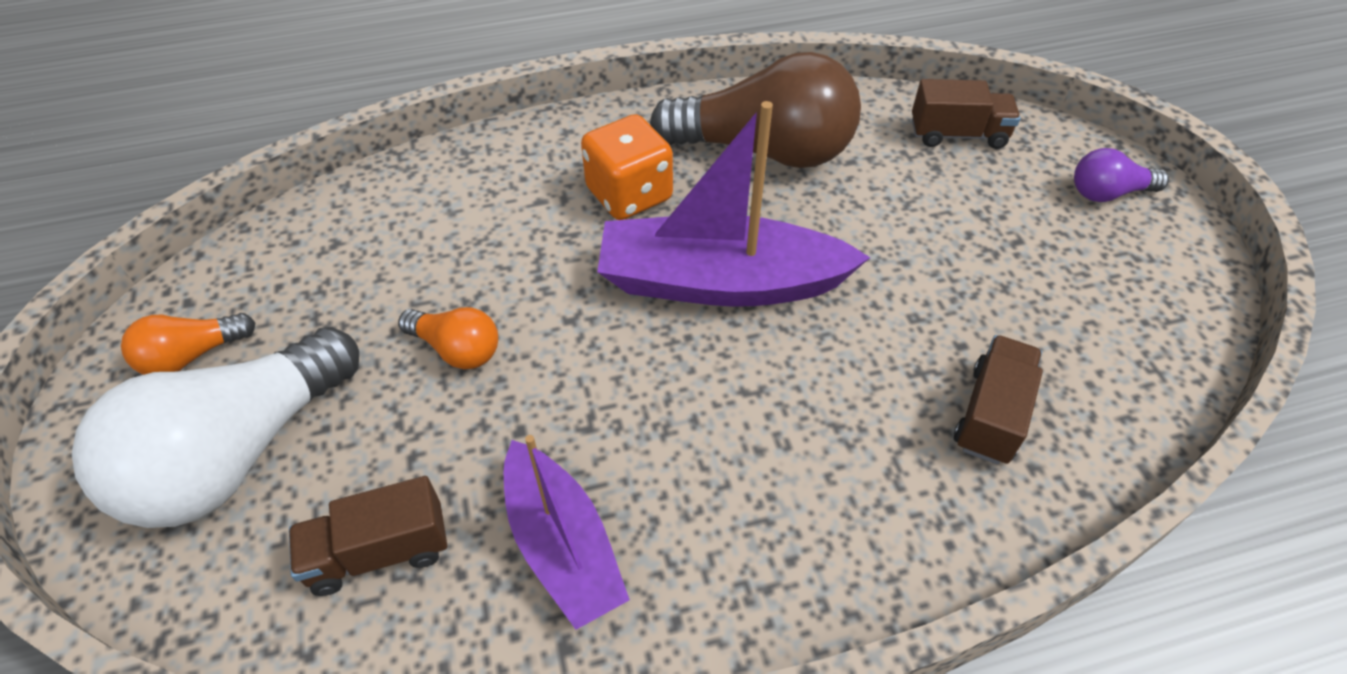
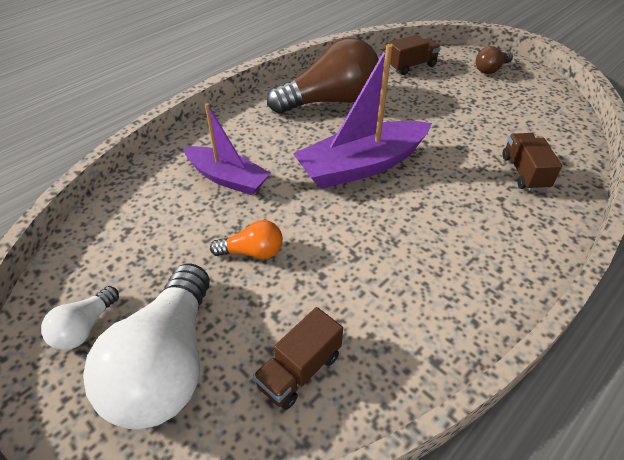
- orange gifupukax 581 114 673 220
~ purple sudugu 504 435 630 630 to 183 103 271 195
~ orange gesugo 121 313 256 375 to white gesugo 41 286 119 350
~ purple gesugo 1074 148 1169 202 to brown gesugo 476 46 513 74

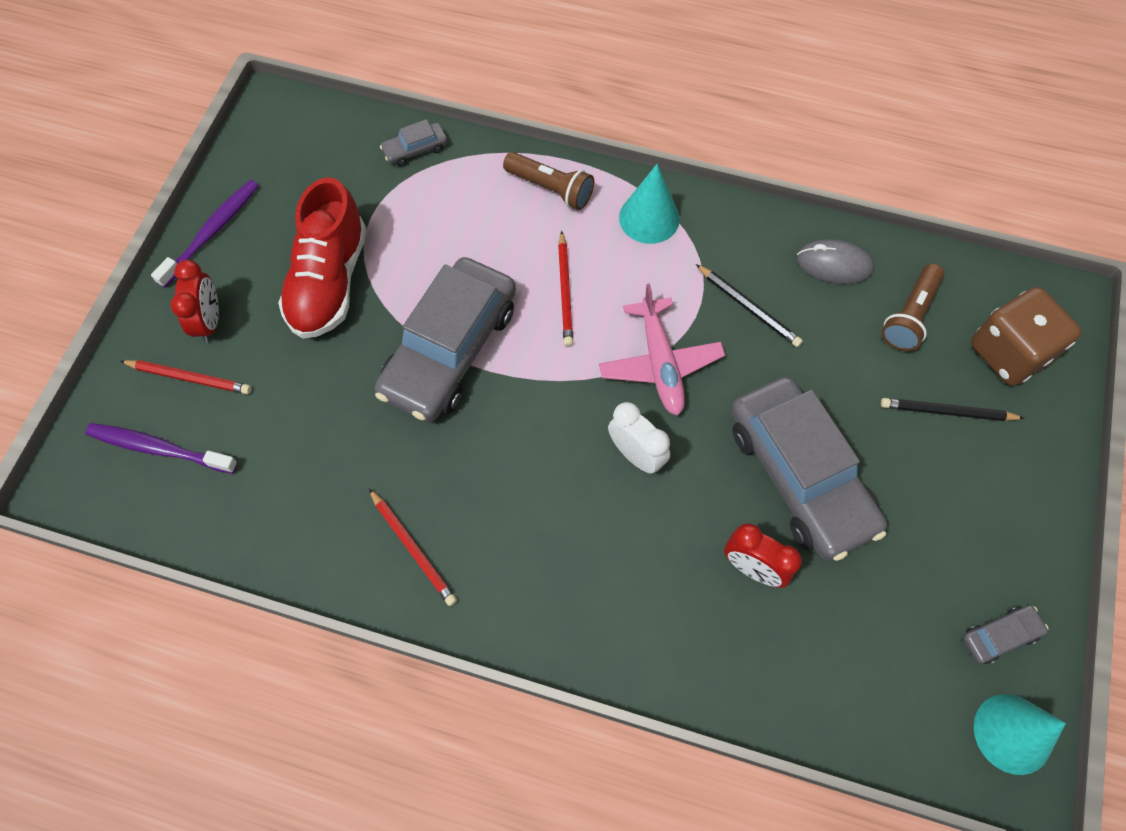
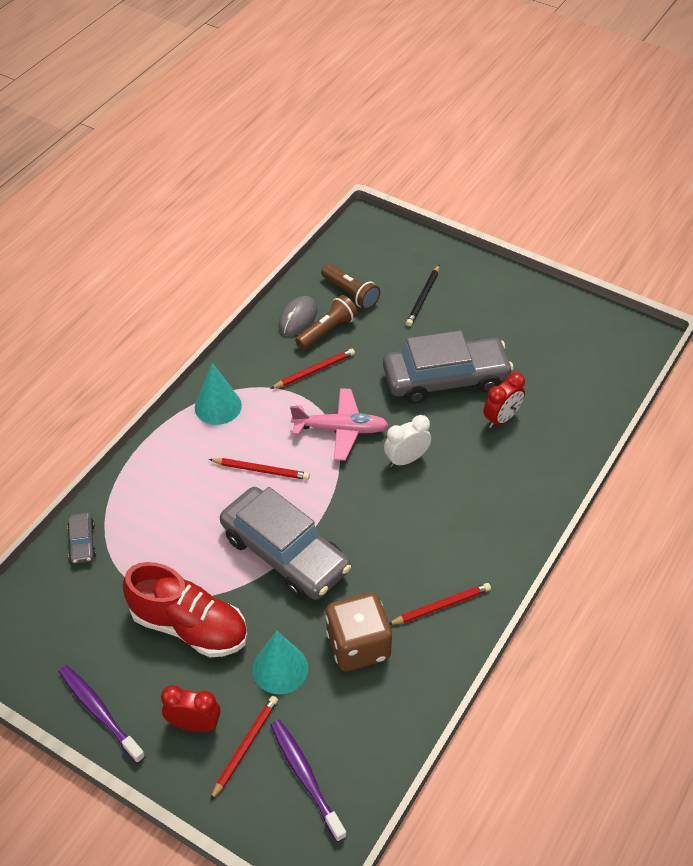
- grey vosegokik 962 605 1049 664
~ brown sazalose 503 152 594 210 to 295 295 358 350
~ brown gifupukax 971 287 1081 386 to 326 593 392 671
~ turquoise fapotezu 974 694 1066 775 to 253 631 308 695
~ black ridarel 696 264 803 347 to red ridarel 270 349 355 389
~ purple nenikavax 85 423 238 474 = 270 720 347 842 120 degrees clockwise

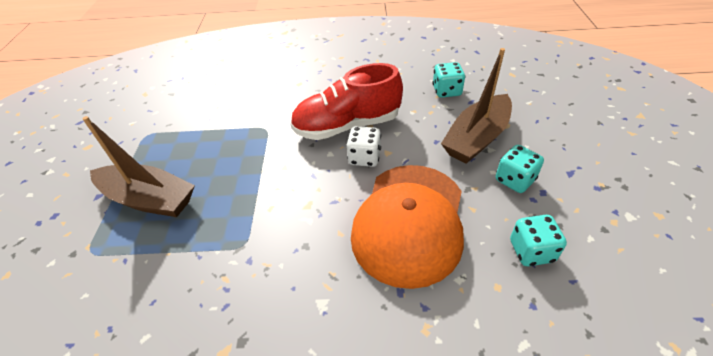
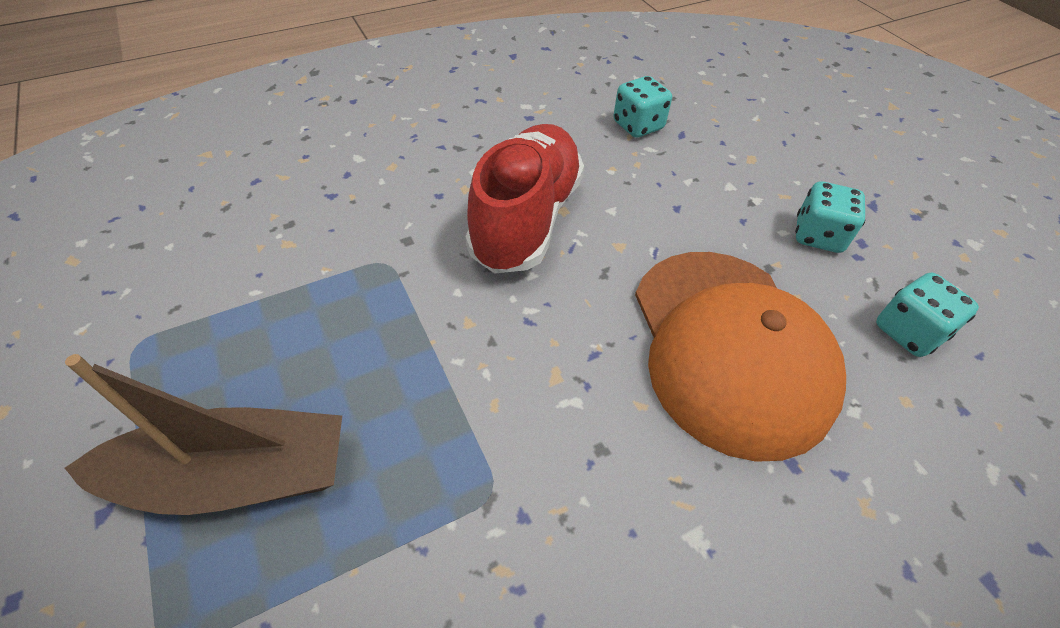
- white gifupukax 347 126 381 167
- brown sudugu 441 48 512 164
~ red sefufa 290 63 403 140 = 465 124 584 274 150 degrees clockwise

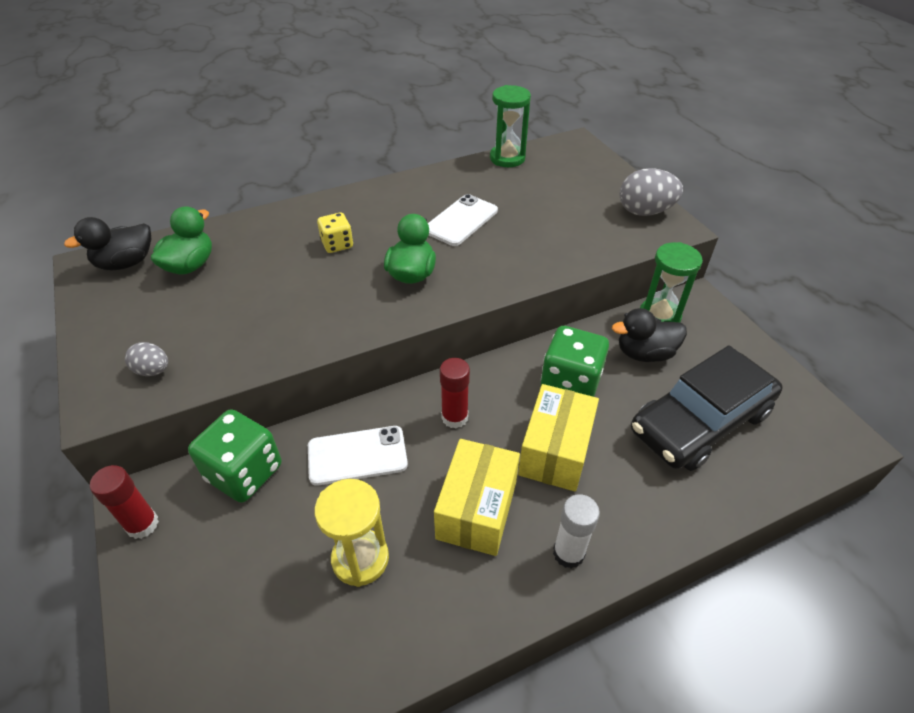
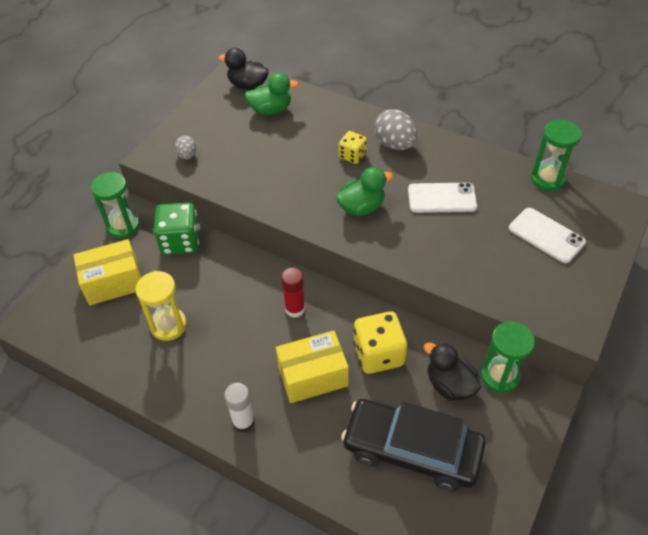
~ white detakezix 308 426 408 486 to 509 208 586 263
~ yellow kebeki 434 439 520 556 to 73 239 141 305
~ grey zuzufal 620 168 683 216 to 374 109 418 150
~ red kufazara 90 465 159 539 to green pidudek 90 172 140 238
~ green gifupukax 541 326 609 397 to yellow gifupukax 353 311 407 374

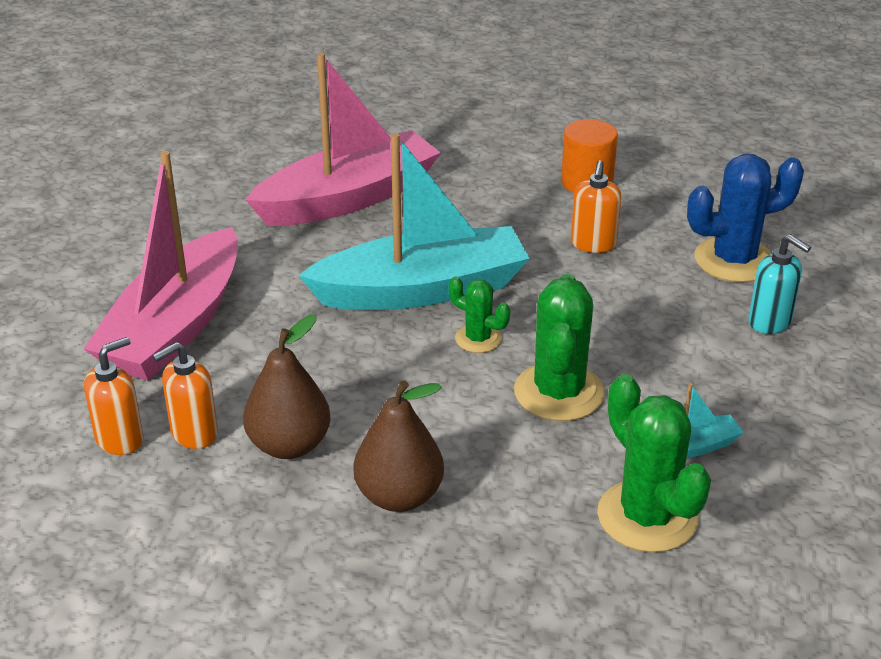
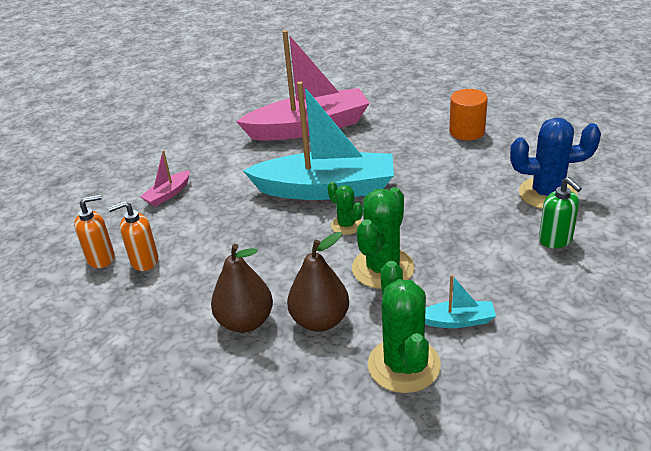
- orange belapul 571 160 621 253
~ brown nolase 243 315 331 459 to 287 232 349 332
~ turquoise belapul 748 234 811 334 to green belapul 539 177 582 248
~ pink sudugu 84 151 238 381 = 140 150 190 207 x0.41

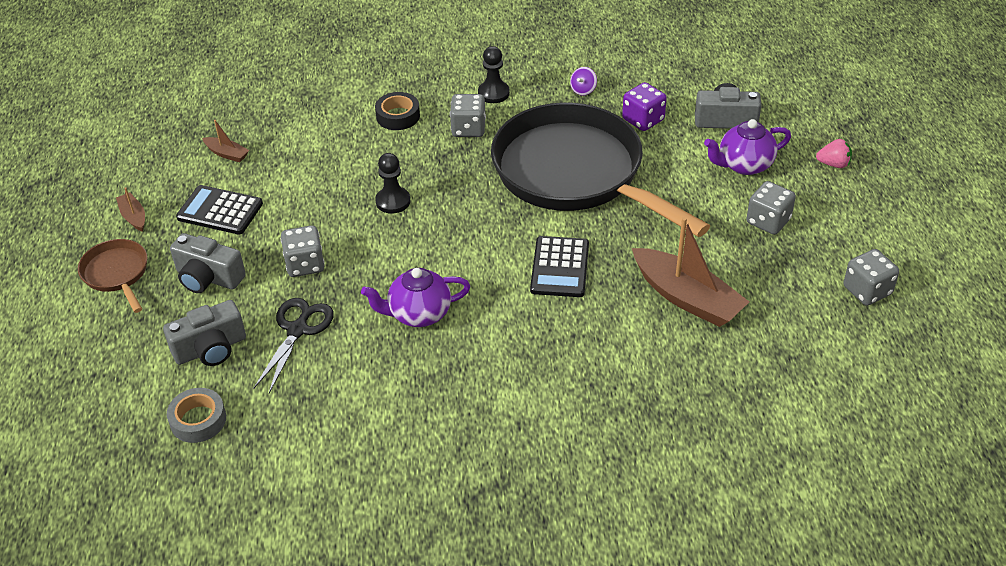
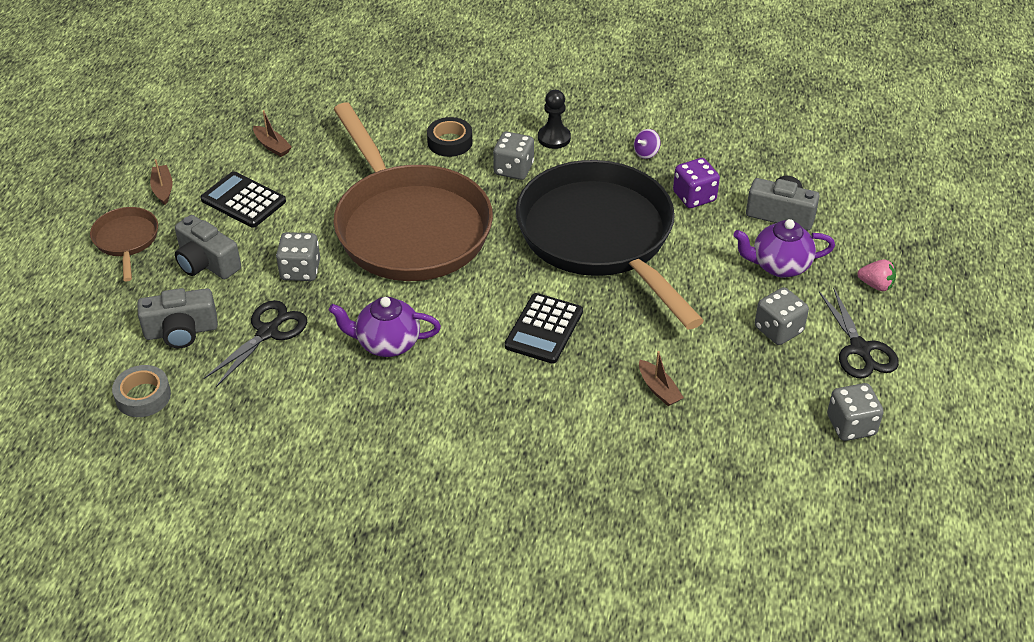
+ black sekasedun 819 288 899 379
~ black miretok 375 153 410 214 to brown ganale 333 103 493 281
~ brown sudugu 632 217 749 327 = 639 351 684 406 x0.47

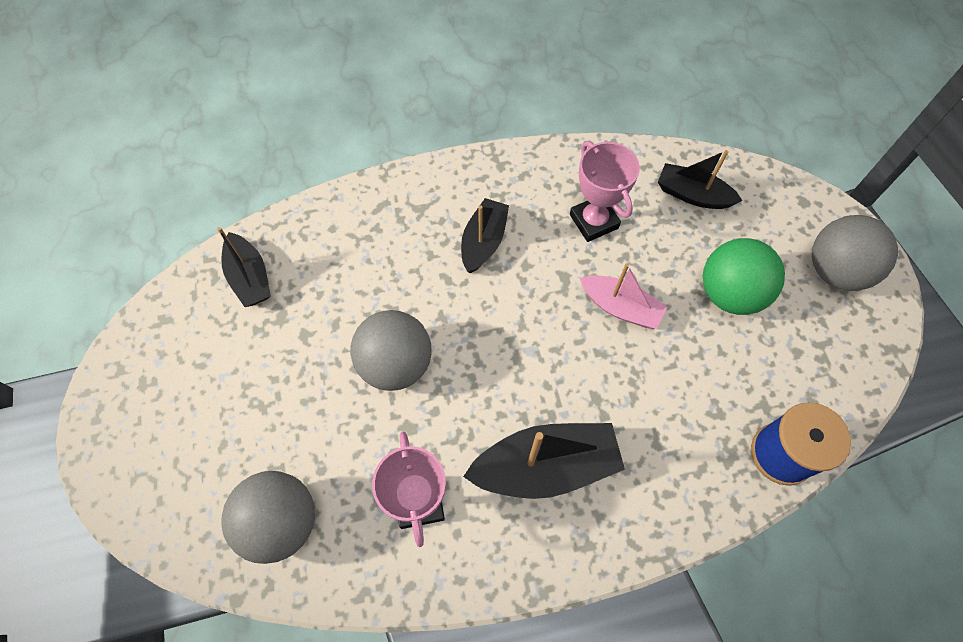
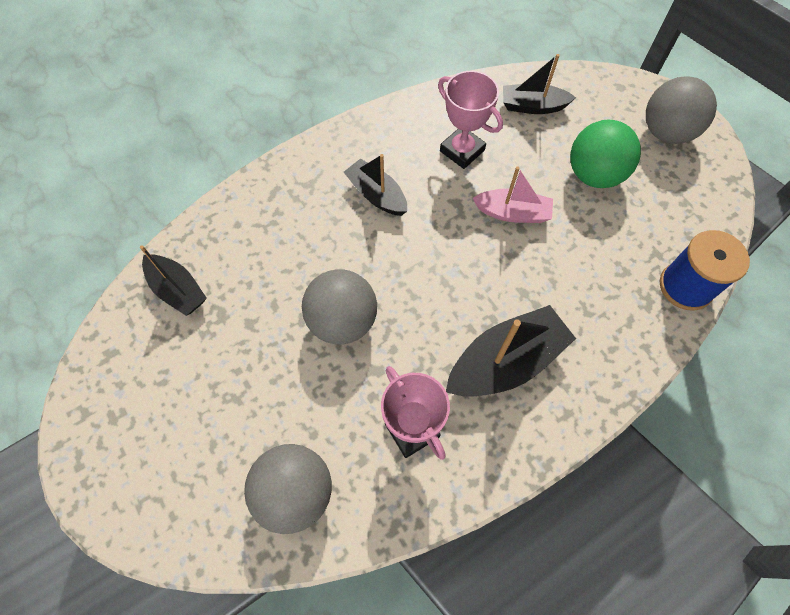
~ black sudugu 461 198 509 273 = 344 154 407 216 45 degrees counterclockwise

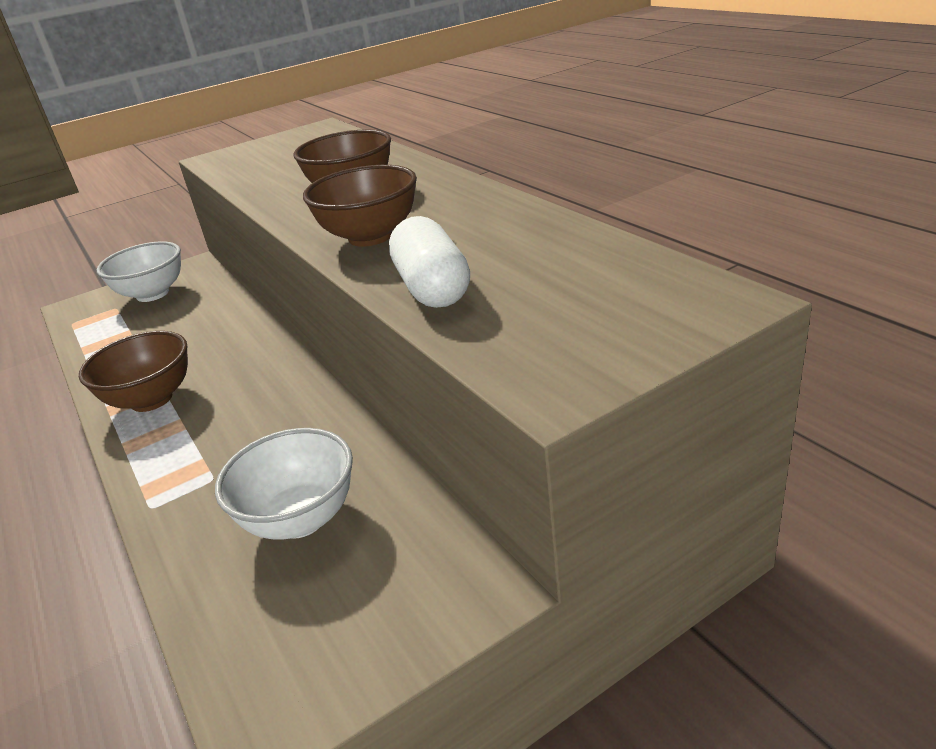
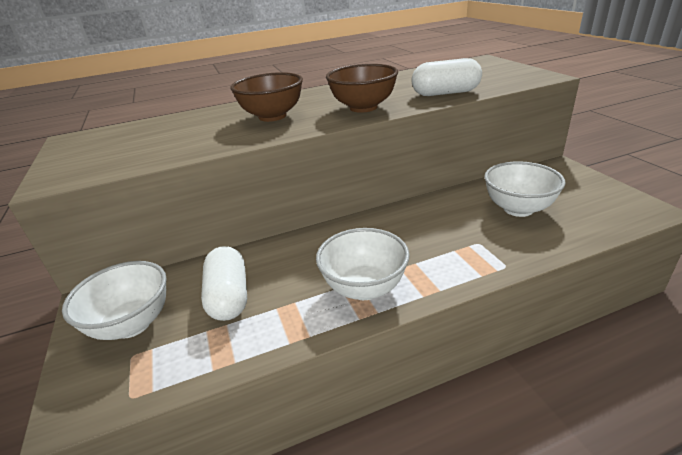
+ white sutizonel 201 246 247 321
~ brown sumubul 79 331 188 412 to white sumubul 316 228 410 300

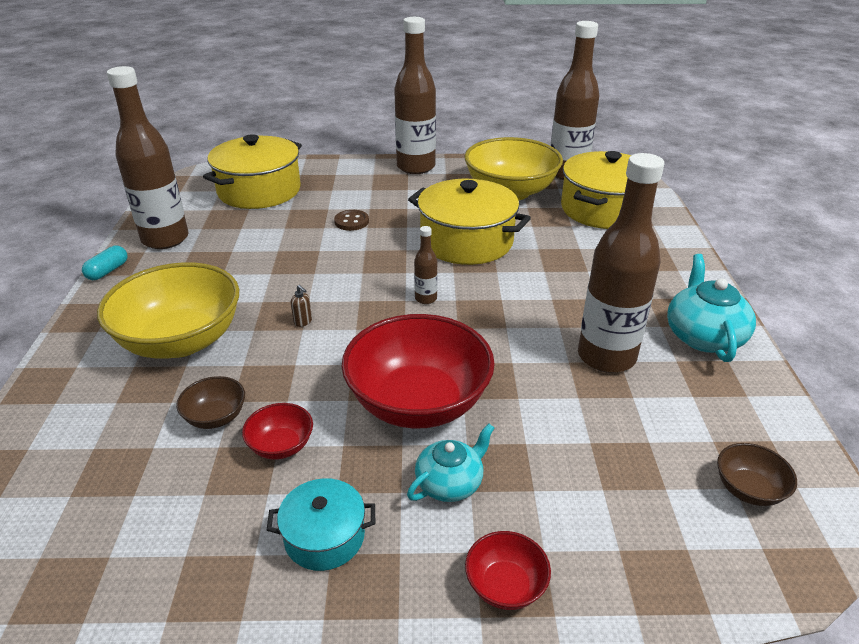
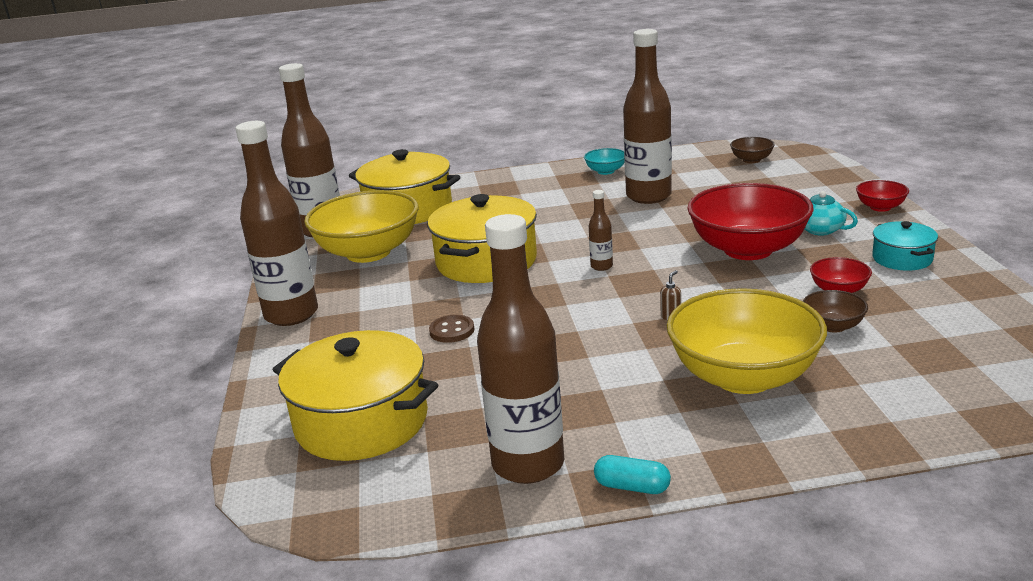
~ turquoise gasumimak 667 254 756 362 to turquoise sumubul 584 148 625 175

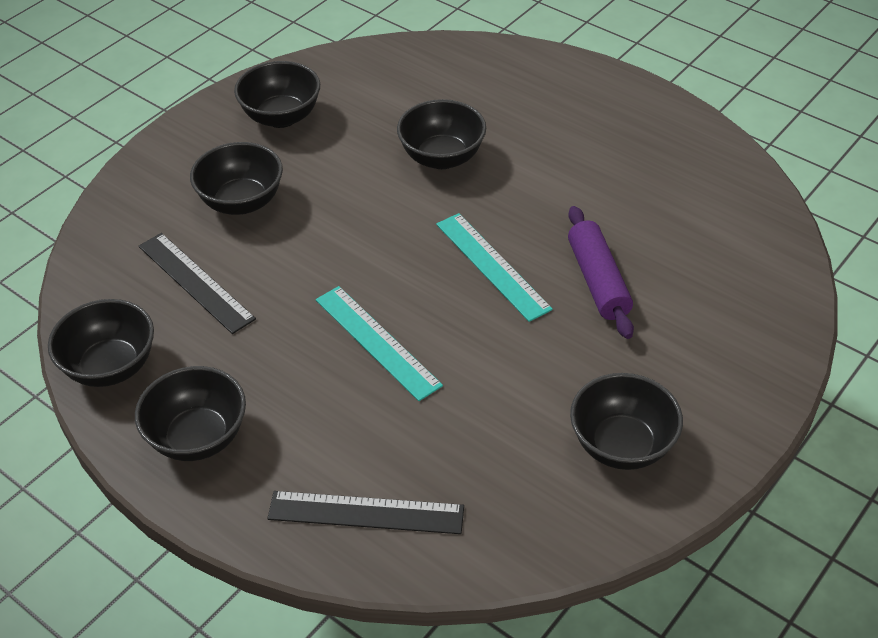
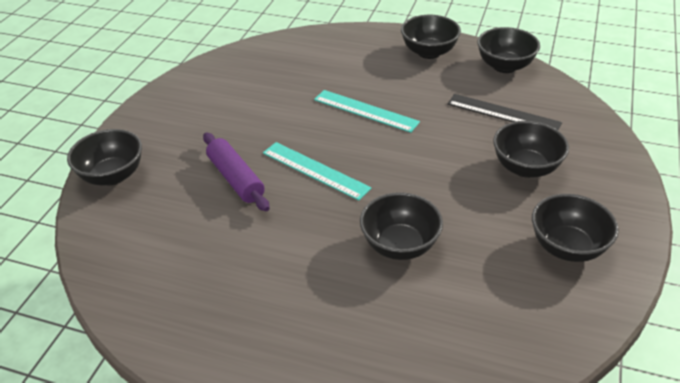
- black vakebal 267 491 464 534
~ black sumubul 570 373 683 470 to 67 129 142 185

